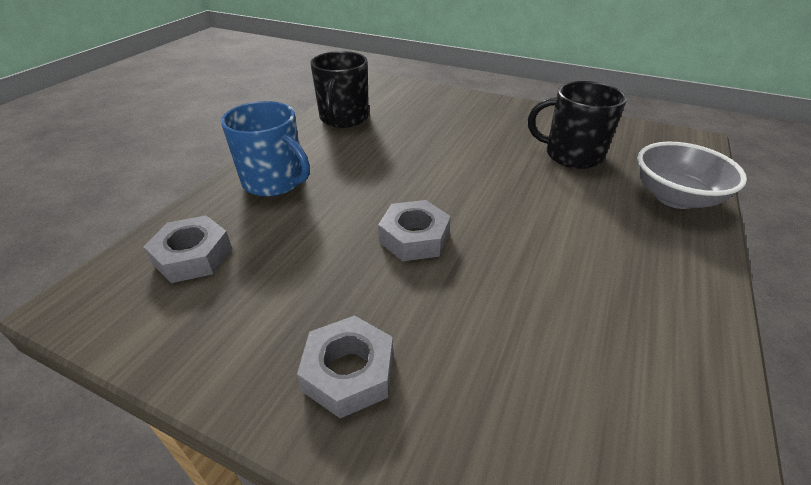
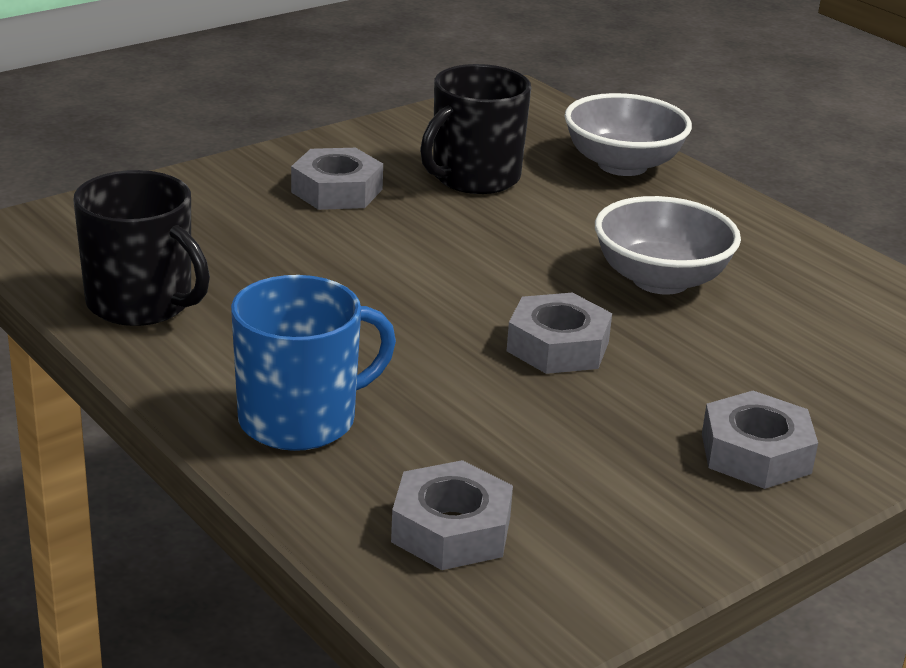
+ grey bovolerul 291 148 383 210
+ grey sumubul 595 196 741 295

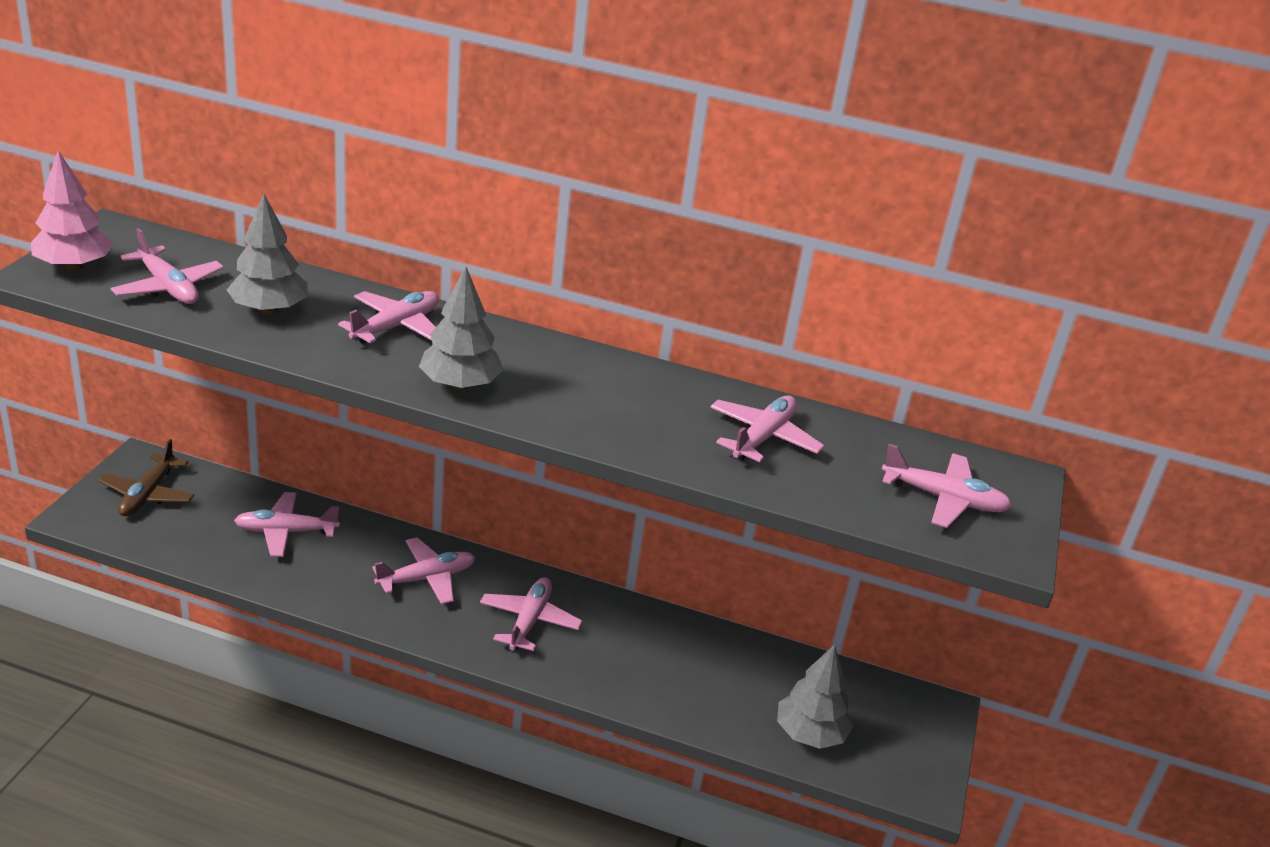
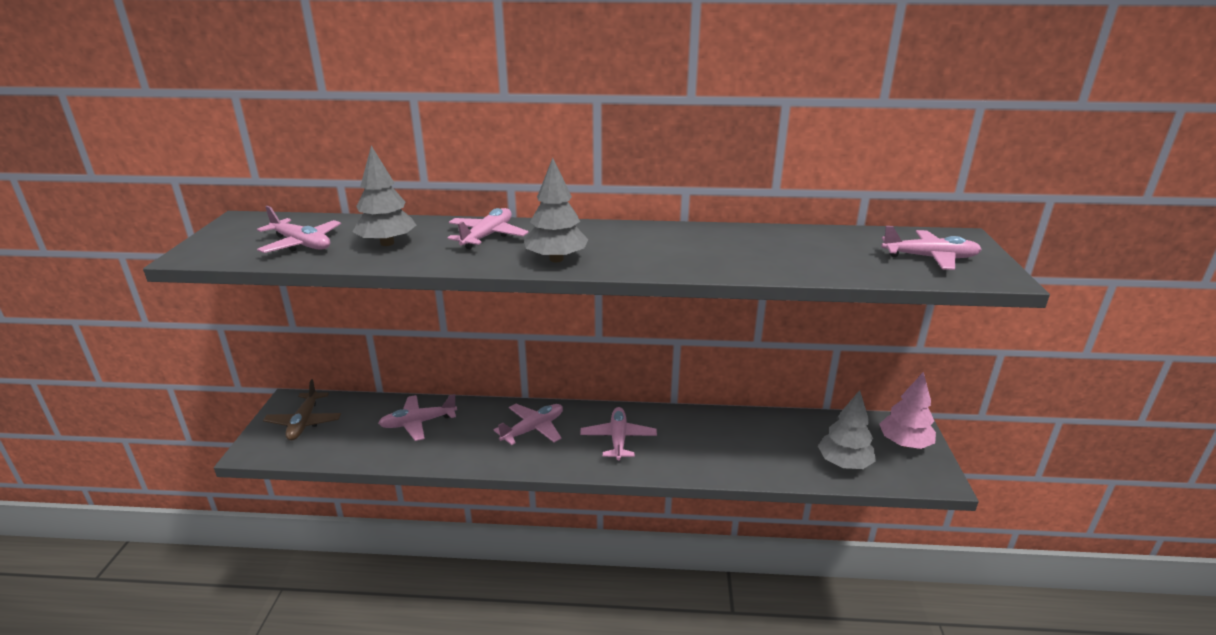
- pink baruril 710 395 824 462
~ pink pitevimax 31 150 114 271 to 879 372 936 449

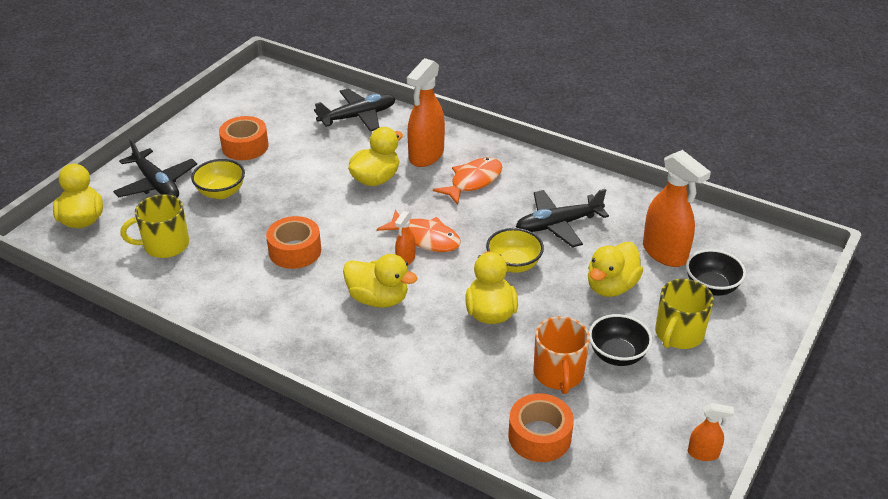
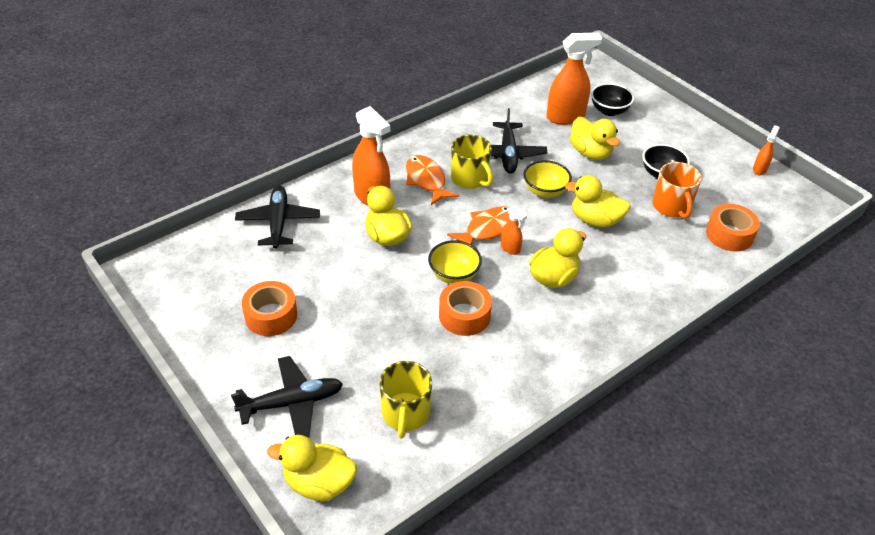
~ yellow sumubul 191 159 245 199 to 428 240 482 284
~ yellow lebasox 655 279 714 349 to 451 135 493 189
~ orange lebasox 534 316 590 394 = 652 162 701 219 60 degrees clockwise

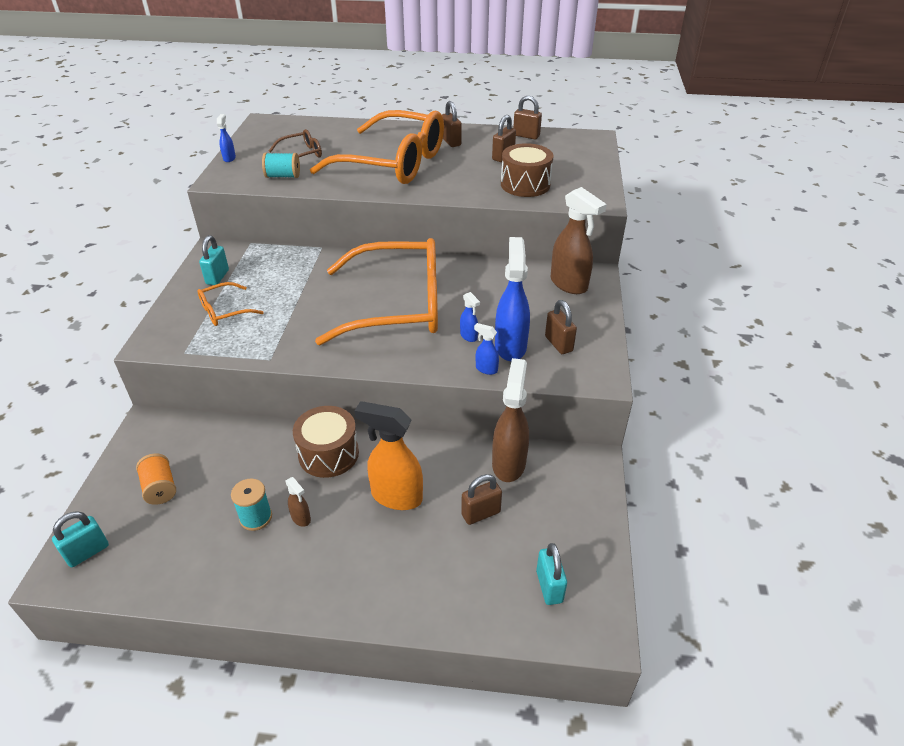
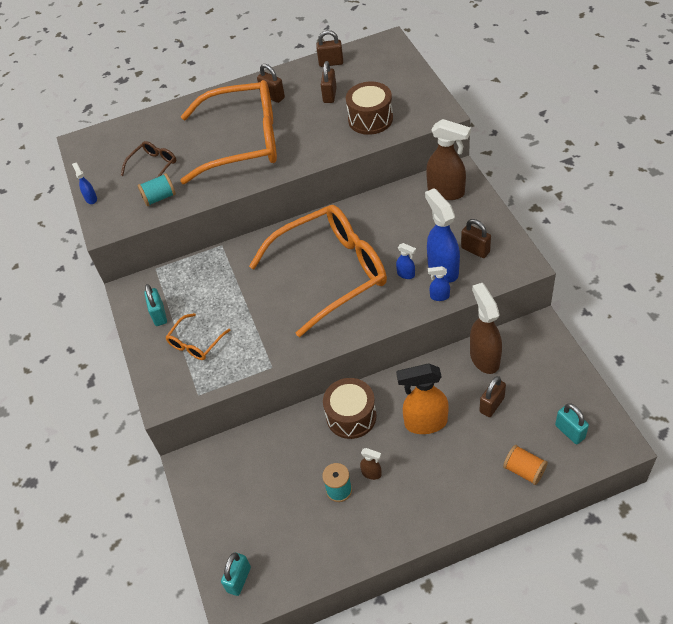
~ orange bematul 136 453 176 505 to 503 445 548 485

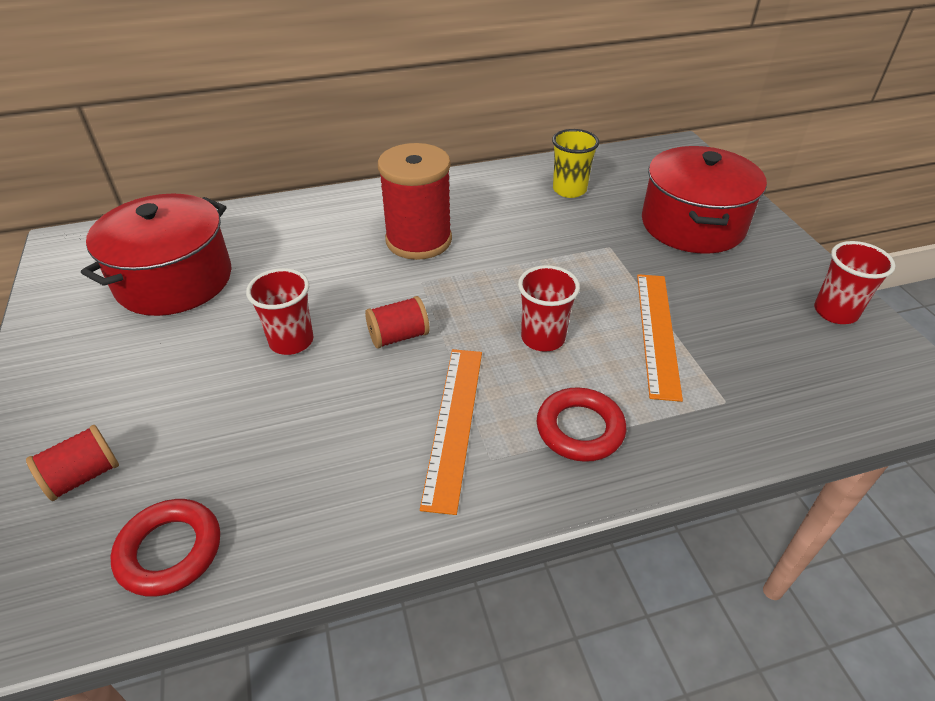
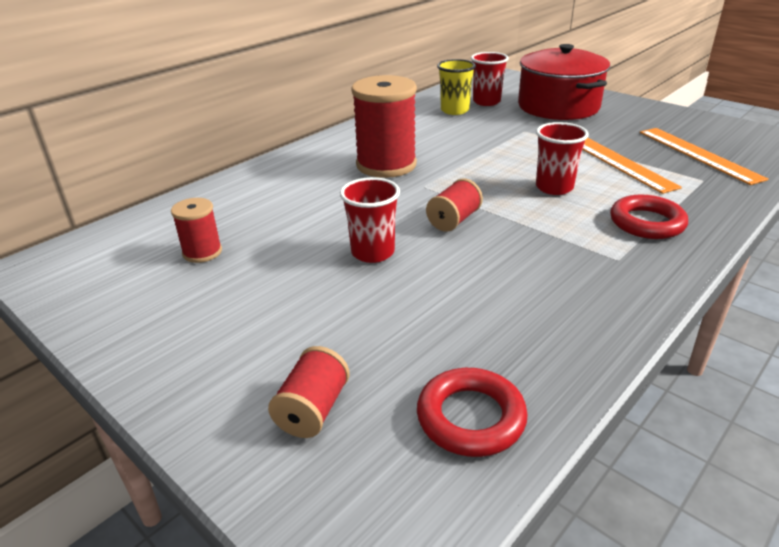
~ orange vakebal 420 349 482 515 to 640 128 769 185
~ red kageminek 814 241 896 324 to 471 52 509 106
~ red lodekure 81 194 232 316 to red bematul 171 198 222 263

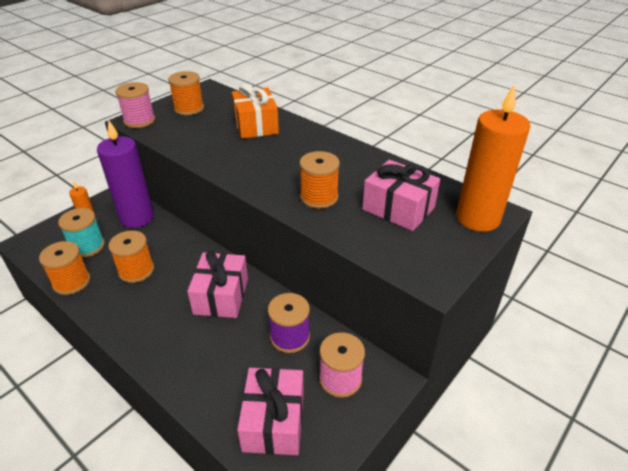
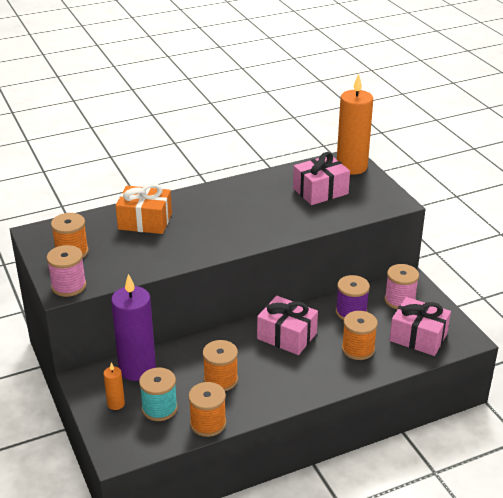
~ orange bematul 299 151 340 209 to 342 311 378 360

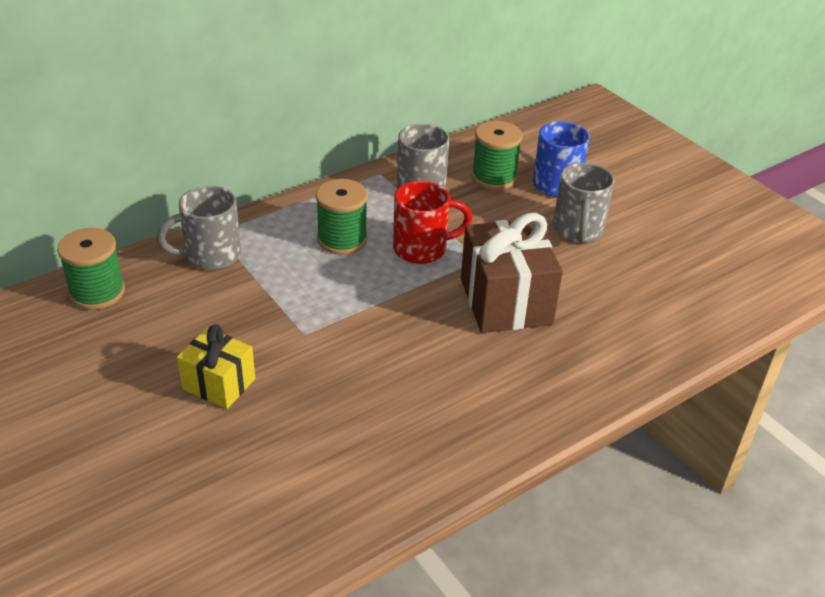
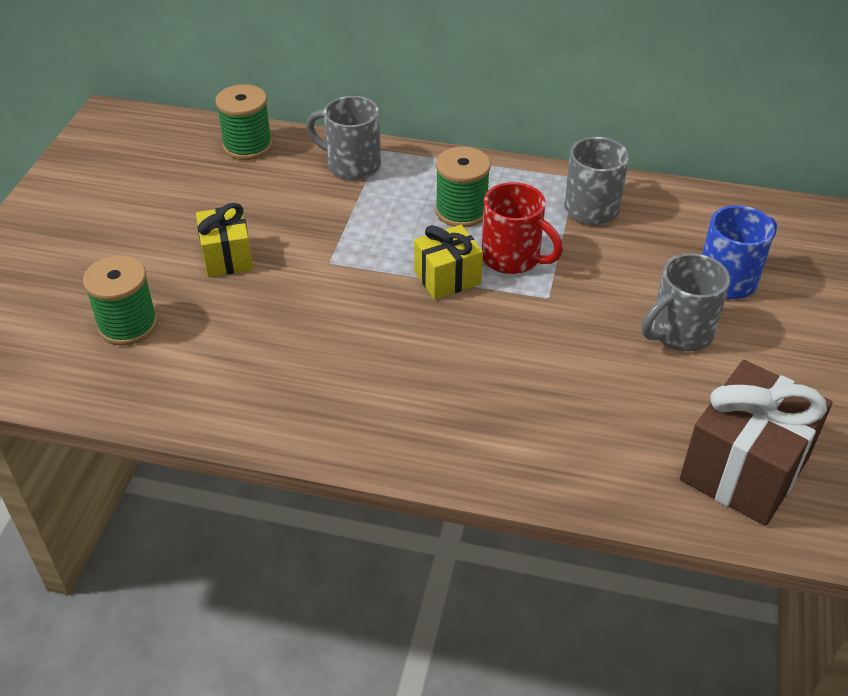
+ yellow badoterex 414 225 483 300
~ brown badoterex 461 213 563 333 to 679 360 833 526
~ green bematul 472 121 522 190 to 83 255 158 346

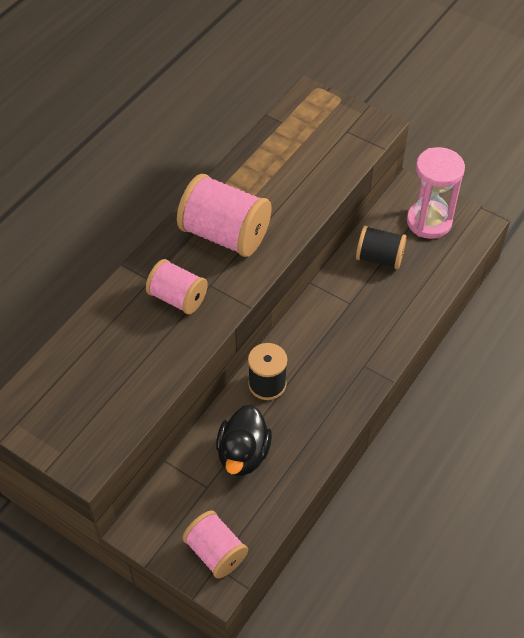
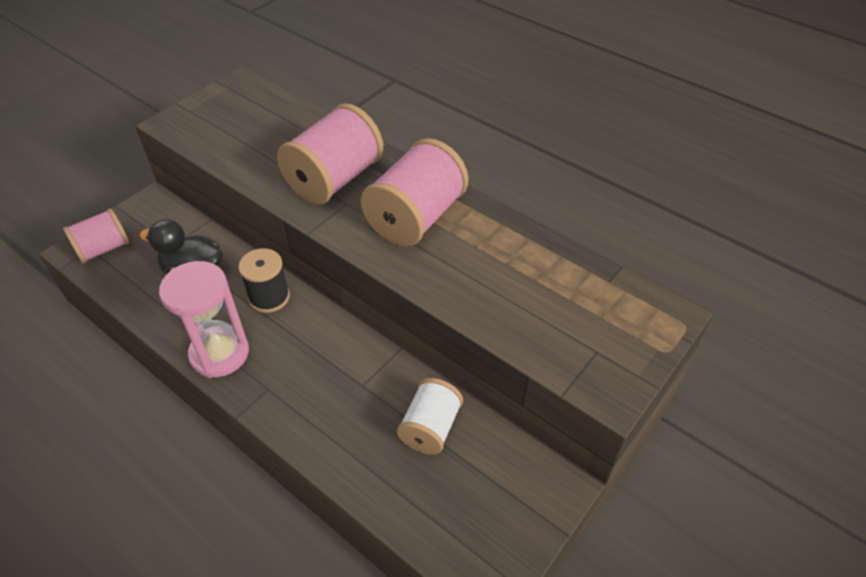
~ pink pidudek 407 147 465 239 to 159 261 249 378
~ black bematul 356 226 407 269 to white bematul 397 378 463 455
~ pink bematul 146 259 208 315 = 277 103 383 205 x1.61

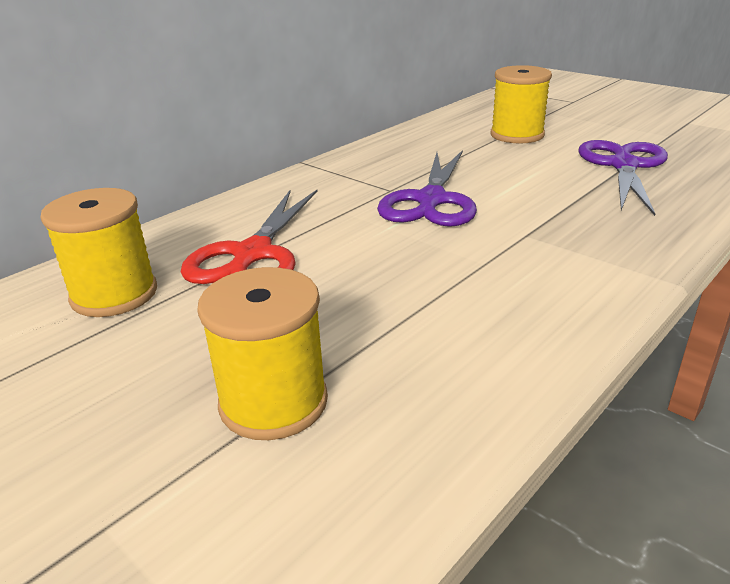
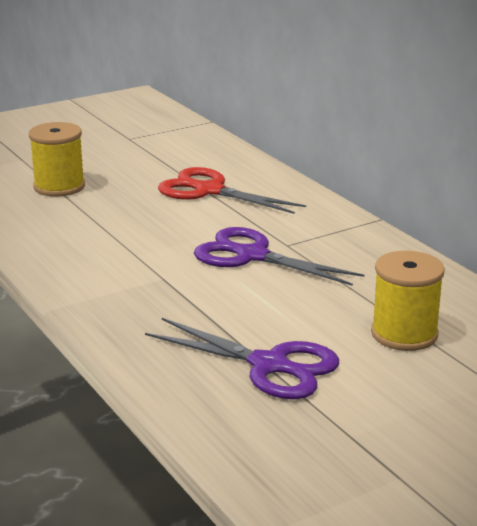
- yellow bematul 40 188 157 317

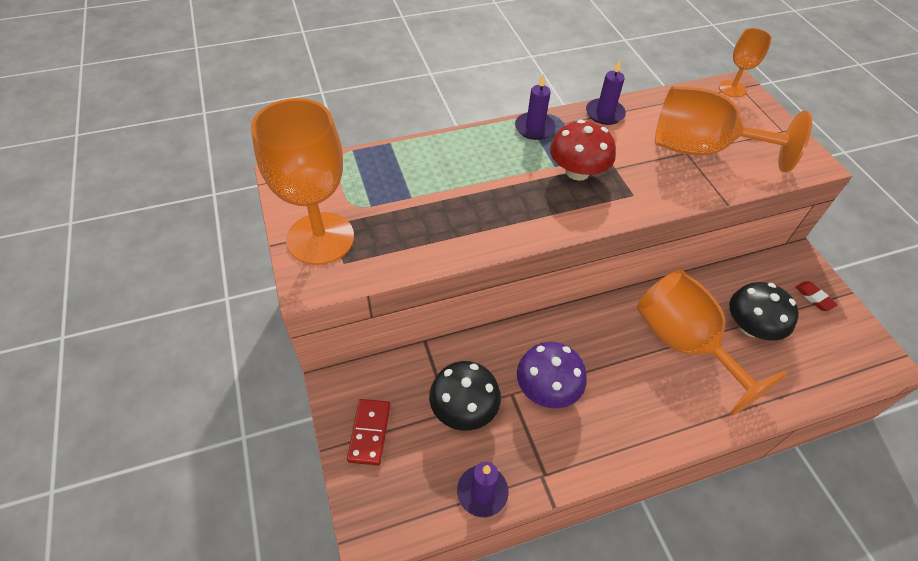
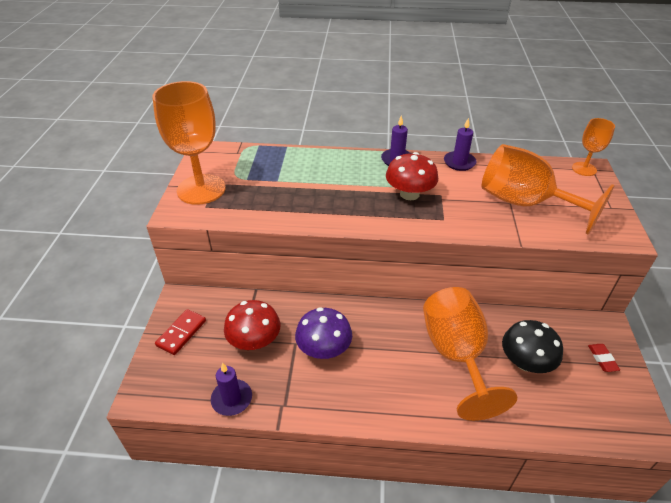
~ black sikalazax 429 361 501 431 to red sikalazax 224 300 280 350

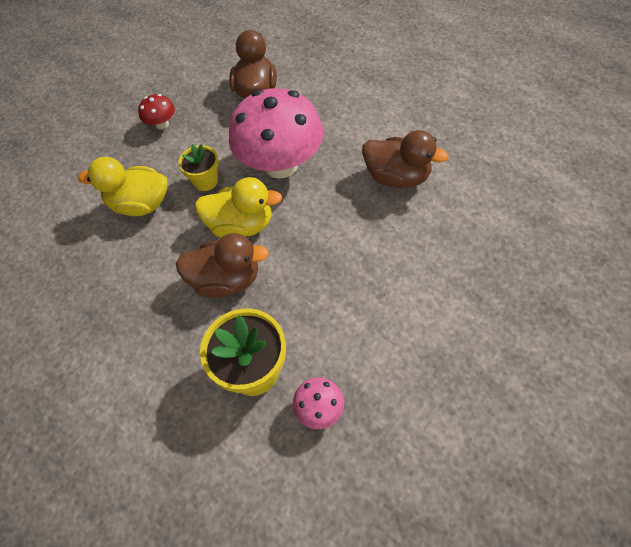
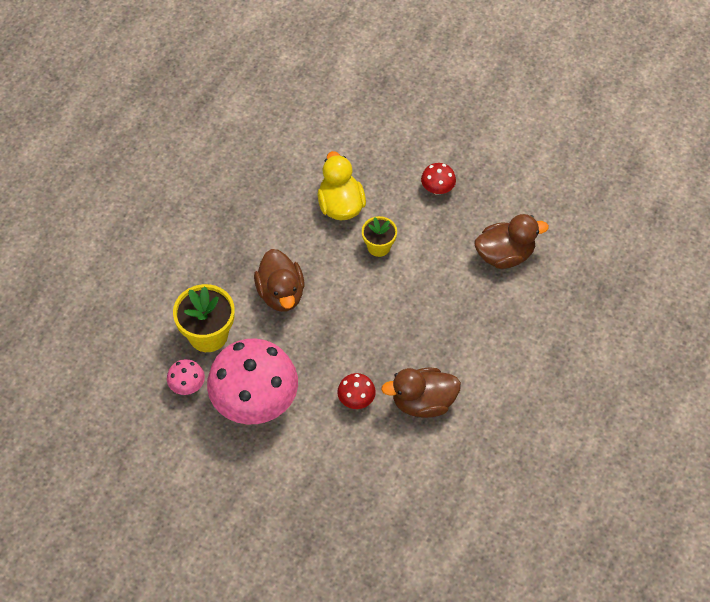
- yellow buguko 195 177 282 238
+ red sikalazax 337 373 376 409
~ pink sikalazax 229 88 323 179 to 207 338 298 424
~ brown buguko 362 130 449 188 = 381 368 461 418 75 degrees clockwise

